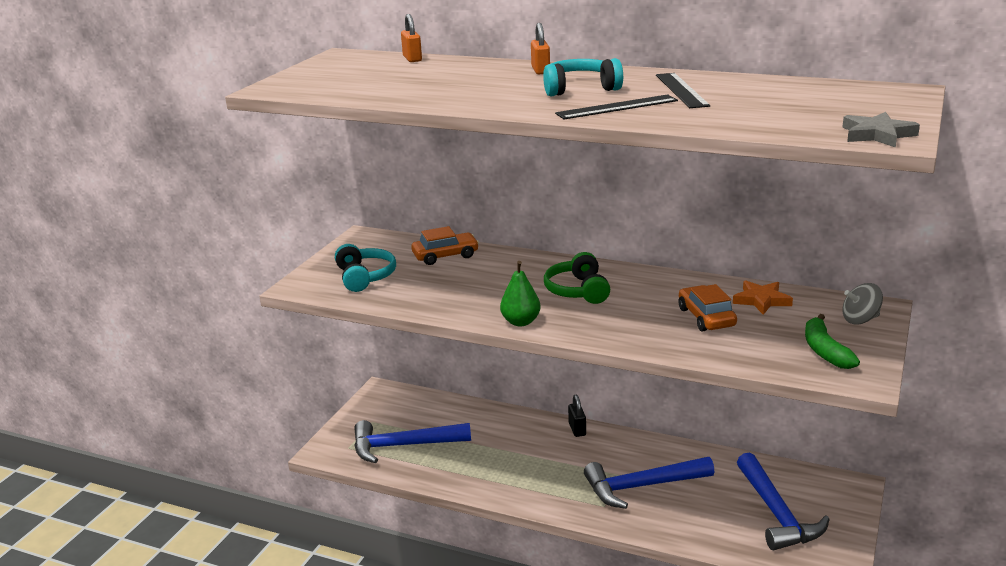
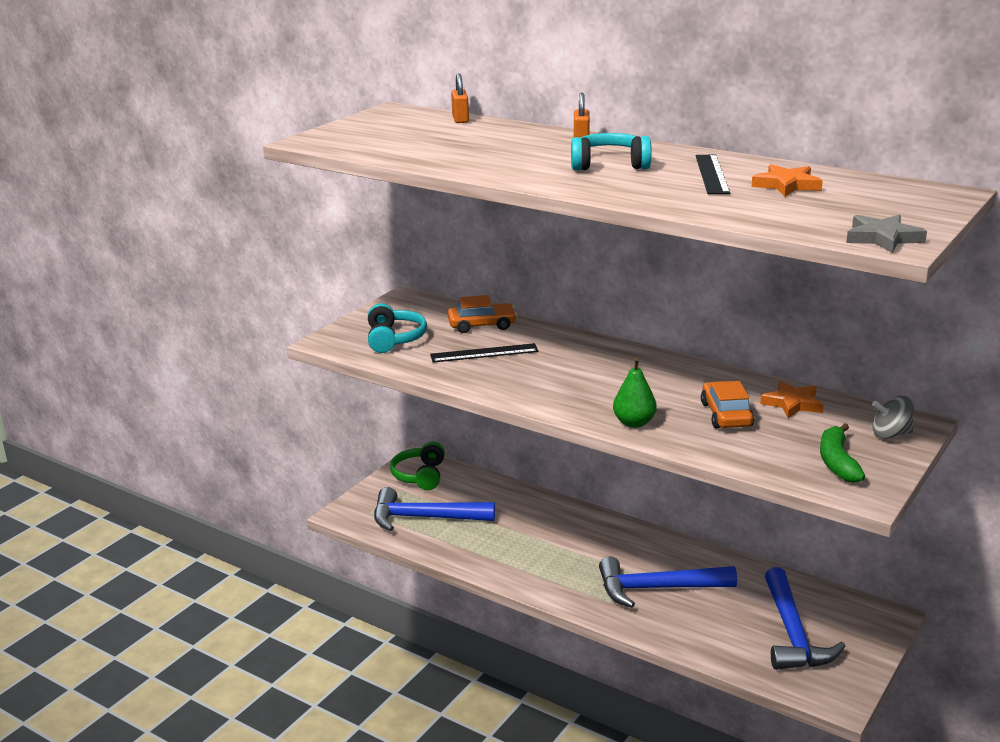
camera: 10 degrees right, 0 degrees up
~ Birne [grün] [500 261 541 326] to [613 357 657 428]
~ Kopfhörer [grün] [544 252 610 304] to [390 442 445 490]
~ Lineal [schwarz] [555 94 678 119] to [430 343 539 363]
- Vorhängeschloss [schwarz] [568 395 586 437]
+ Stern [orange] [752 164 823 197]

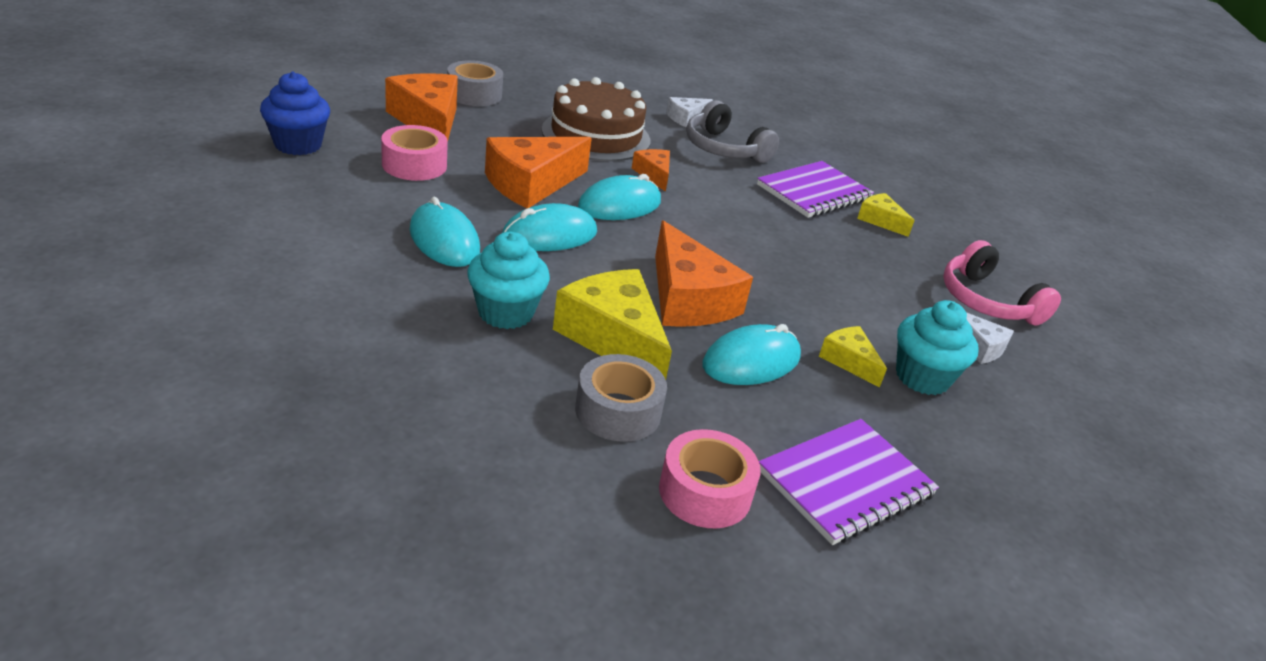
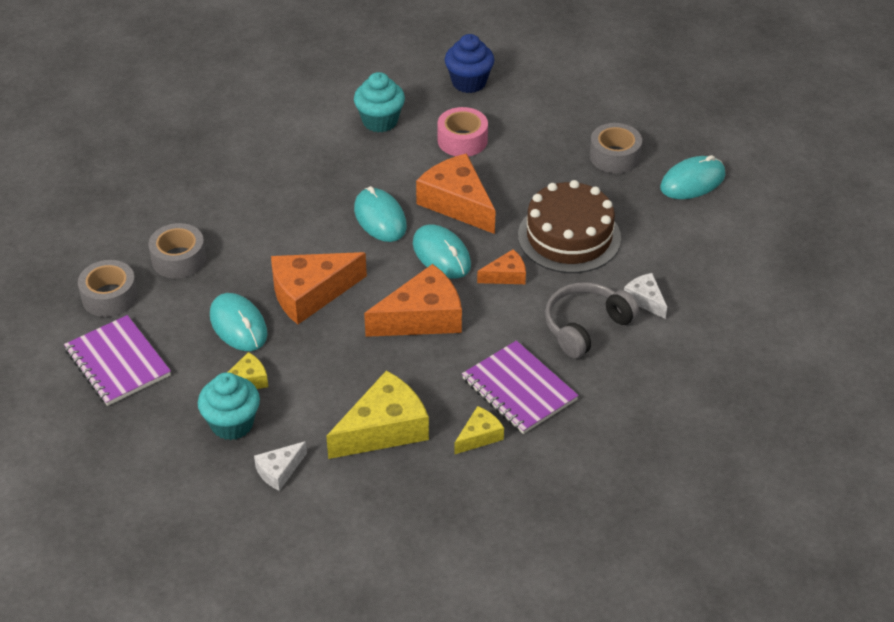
camera: 95 degrees right, 10 degrees up
~ Käse [orange] [385 73 458 140] to [364 264 462 337]
~ Computermaus [türkis] [410 197 480 267] to [660 155 726 199]
~ Muffin [türkis] [467 232 550 329] to [354 72 405 132]
~ Käse [gelb] [553 269 672 380] to [326 370 429 459]
~ Klebeband [rosa] [659 429 761 528] to Klebeband [grau] [78 260 138 317]
- Kopfhörer [rosa] [943 240 1061 326]

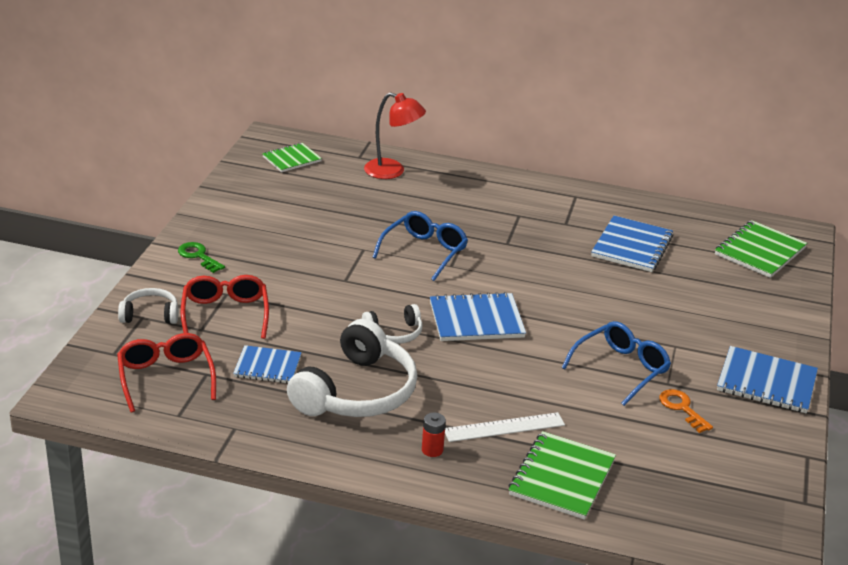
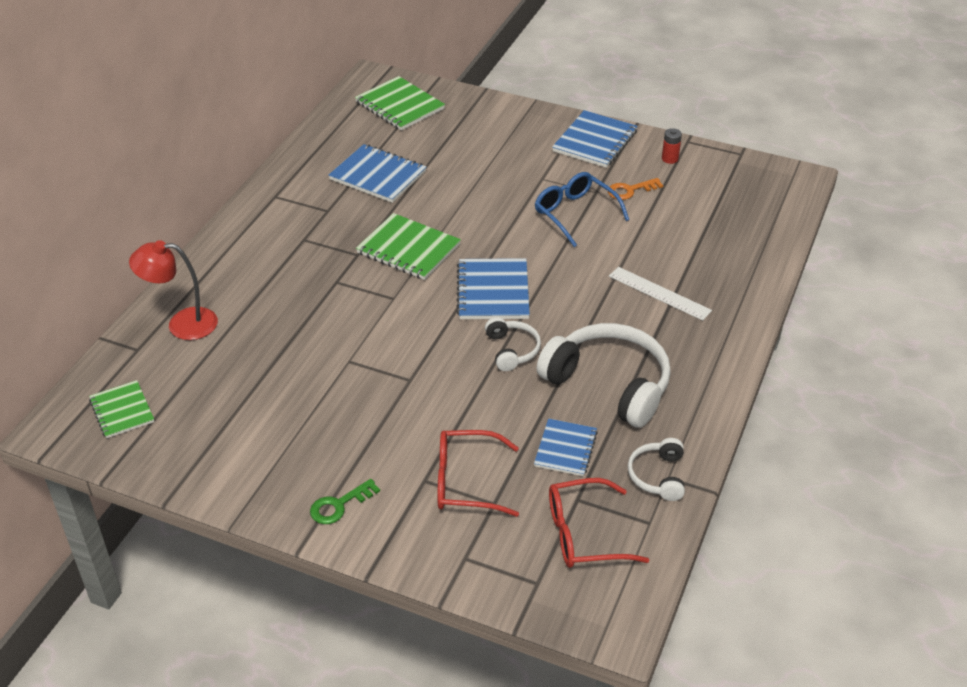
camera: 80 degrees left, 10 degrees up
~ Kopfhörer [weiß] [118 288 178 324] to [628 438 685 501]
~ Lampe [rot] [364 92 426 179] = [129 240 218 340] 120 degrees counterclockwise
- Brille [blau] [372 211 468 281]
~ Batterie [rot] [422 413 446 457] to [662 128 682 164]
~ Lineal [weiß] [445 412 565 442] = [609 267 712 321] 45 degrees counterclockwise
~ Notizbuch [grün] [508 431 616 520] to [356 213 461 280]

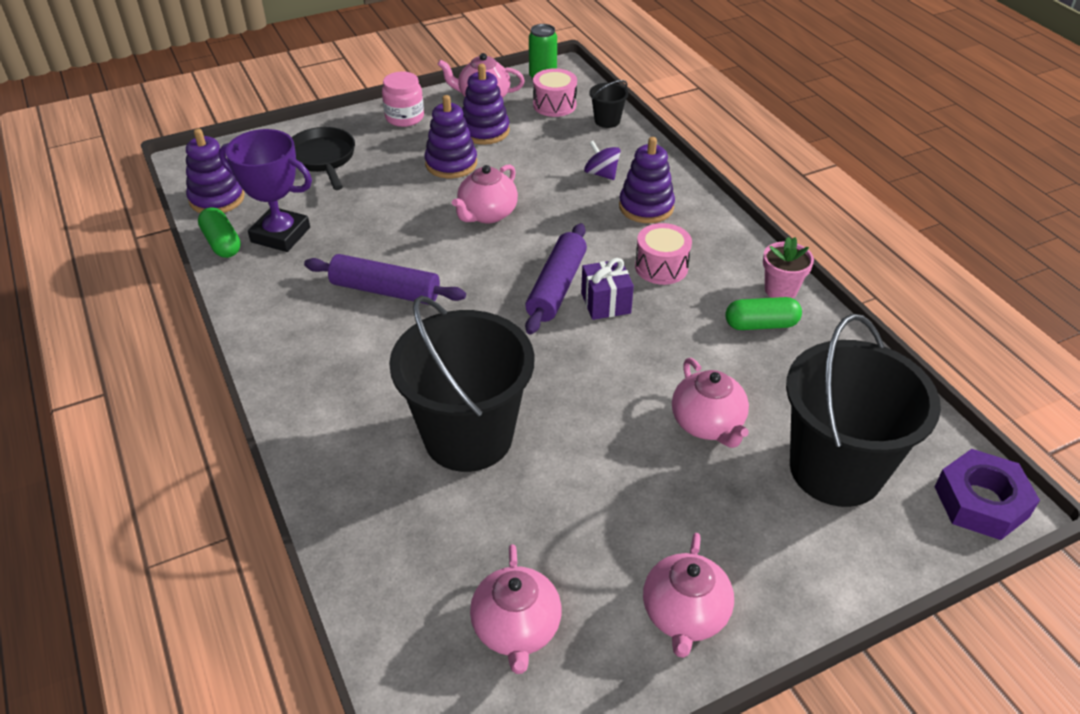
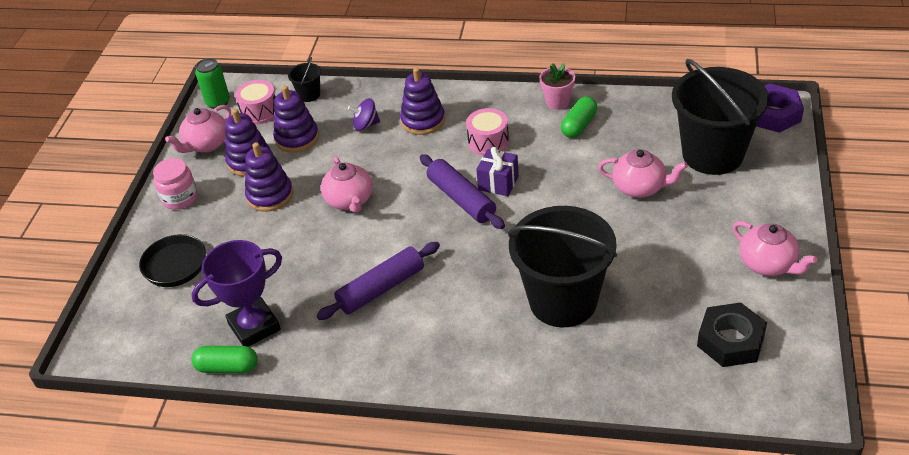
camera: 50 degrees left, 0 degrees up
~ Stapelspielzeug [lila] [186 129 245 213] to [273 86 319 153]
~ Teekanne [rosa] [470 544 562 674] to Sechskantmutter [schwarz] [697 302 767 367]

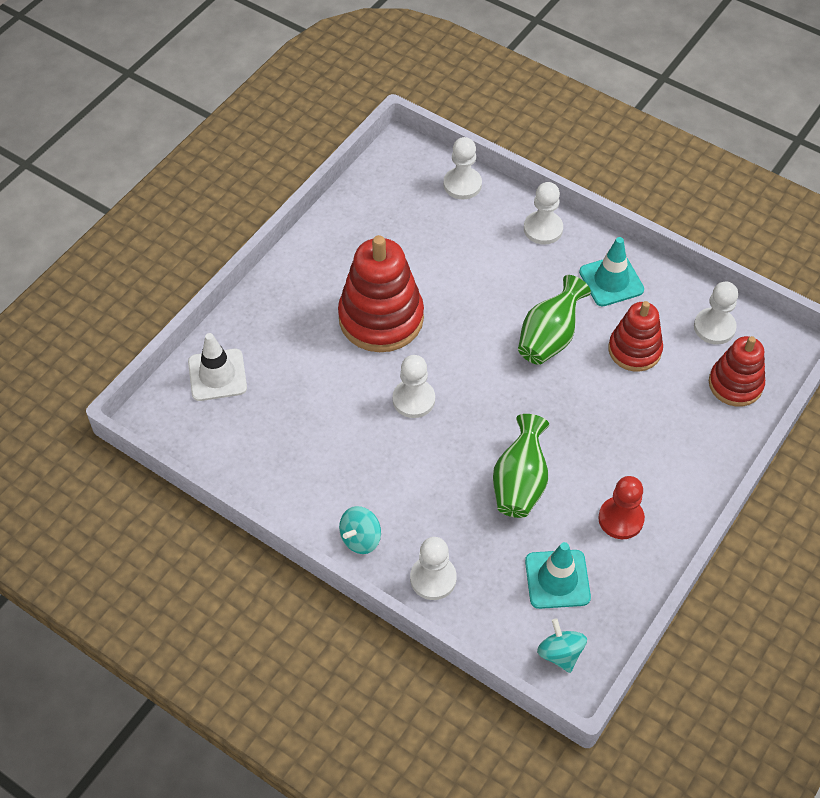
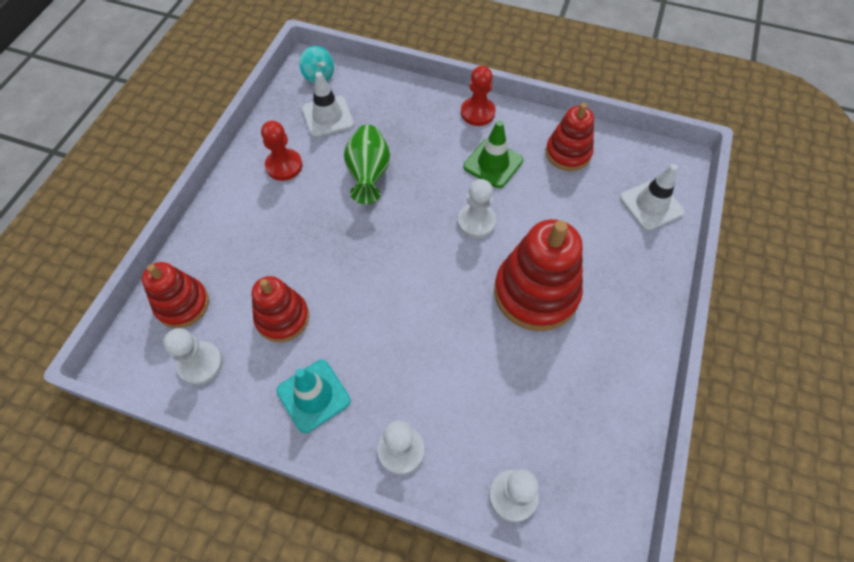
camera: 165 degrees right, 5 degrees up
~ Kreisel [türkis] [339 506 381 554] to Bauer [rot] [461 66 496 126]
- Bauer [weiß] [410 537 457 600]
- Vase [grün] [518 275 591 365]
~ Leitkegel [türkis] [525 542 591 609] to Leitkegel [weiß] [302 72 354 138]
+ Leitkegel [grün] [464 120 523 188]
+ Stapelspielzeug [rot] [546 103 594 171]

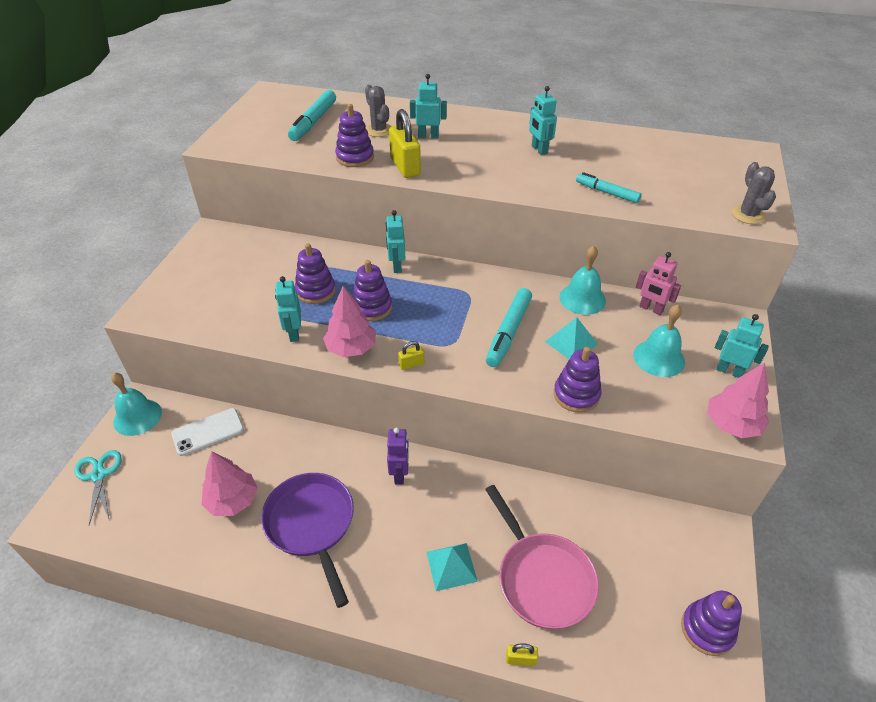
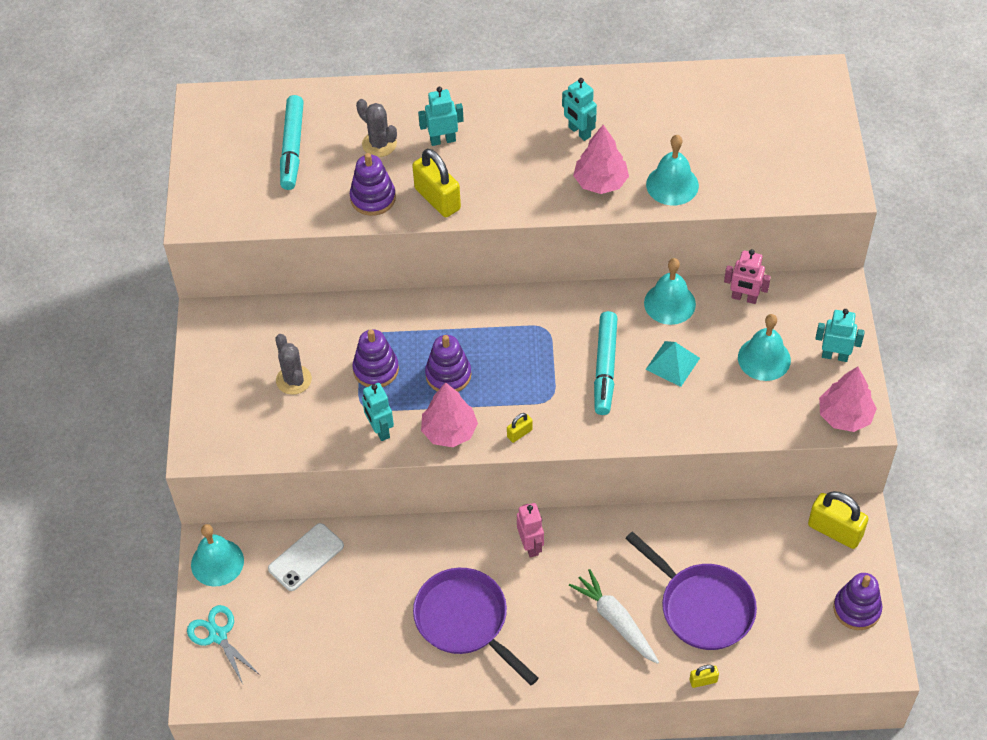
camera: 15 degrees left, 10 degrees up
~ Baum [rosa] [202 451 258 516] to [573 125 629 194]
- Roboter [türkis] [386 210 405 273]
~ Roboter [lila] [387 428 409 484] to Roboter [rosa] [517 503 544 558]
~ Pyramide [türkis] [427 543 478 591] to Karotte [weiß] [569 569 659 664]
~ Pfanne [rosa] [485 485 599 629] to Pfanne [lila] [625 532 757 650]
- Stapelspielzeug [lila] [554 347 602 413]
~ Filzstift [türkis] [576 172 641 203] to Glocke [türkis] [646 135 699 205]
~ Kaktus [grau] [732 162 776 224] to [275 334 312 395]
+ Vorhängeschloss [gelb] [808 491 868 549]

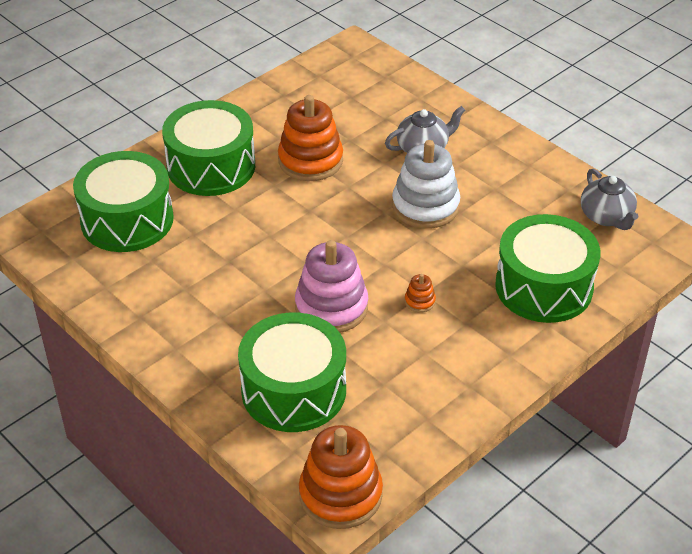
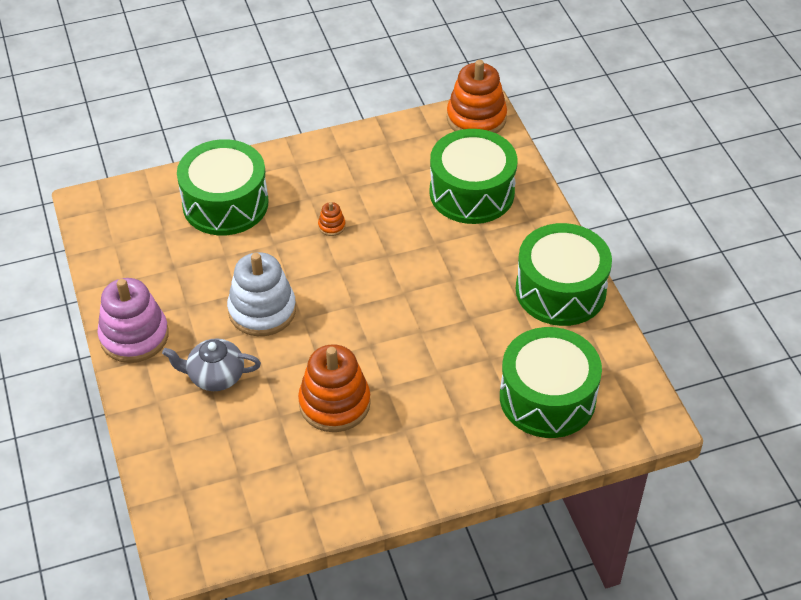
camera: 155 degrees left, 5 degrees up
~ Trommel [grün] [162 100 255 196] to [516 223 612 326]
~ Stapelspielzeug [rosa] [295 240 368 333] to [97 278 169 363]
- Teekanne [grau] [581 169 638 230]

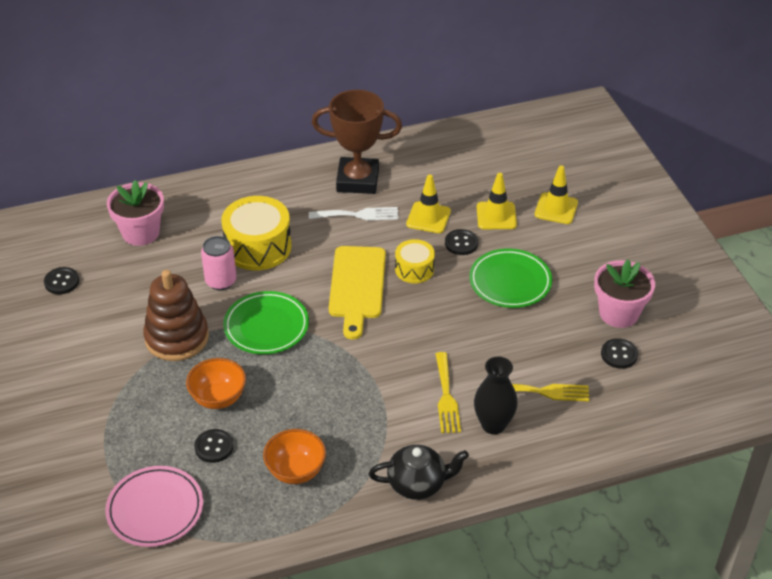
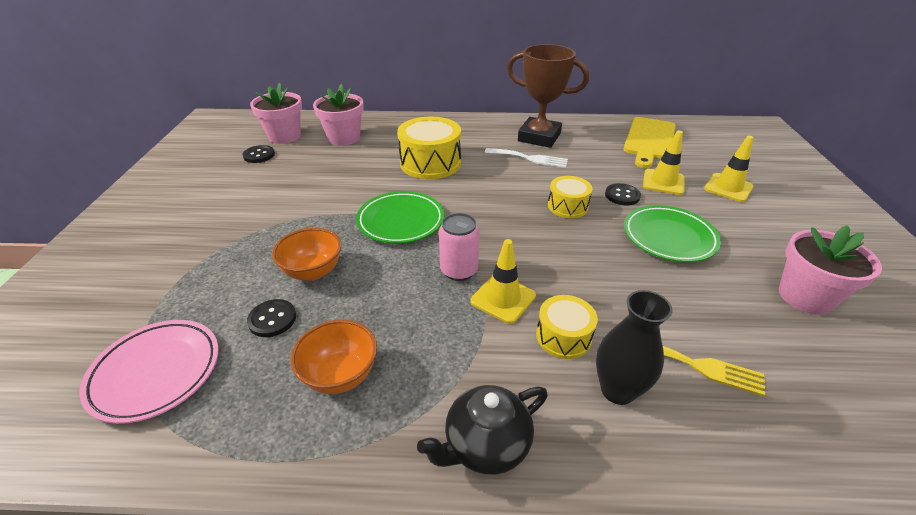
camera: 20 degrees right, 5 degrees down
- Stapelspielzeug [braun] [143 270 209 361]
~ Dose [rosa] [201 236 237 290] to [439 213 480 281]
~ Schneidebrett [gelb] [329 246 386 339] to [624 117 676 168]
~ Teekanne [schwarz] [369 445 469 500] = [417 385 548 475] 135 degrees clockwise
~ Leitkegel [gelb] [406 174 451 233] to [470 239 536 324]
~ Gabel [gelb] [436 352 461 433] to Trommel [gelb] [536 295 598 359]
- Knopf [schwarz] [601 338 638 369]
+ Blumentopf [rosa] [250 83 302 144]

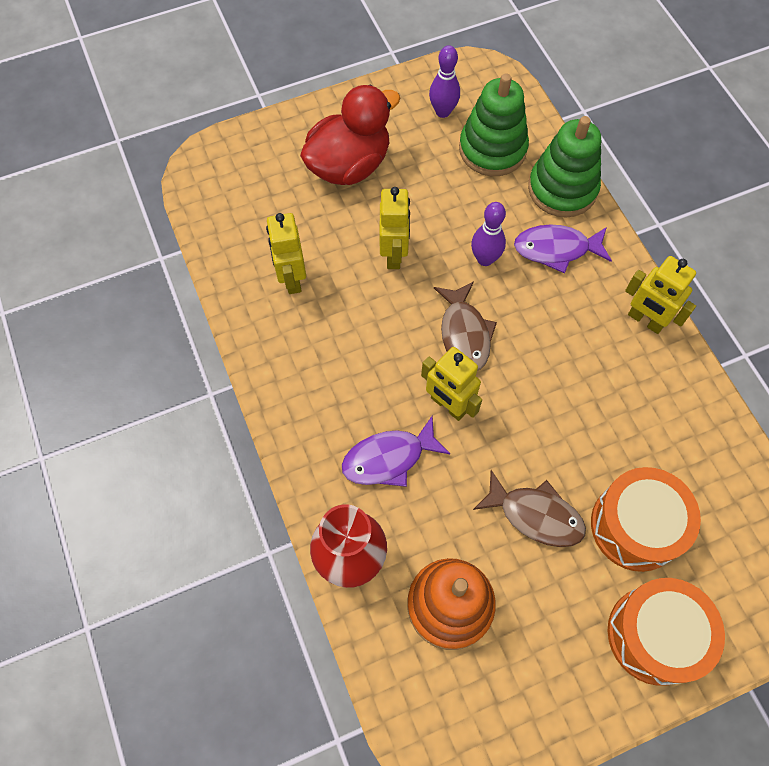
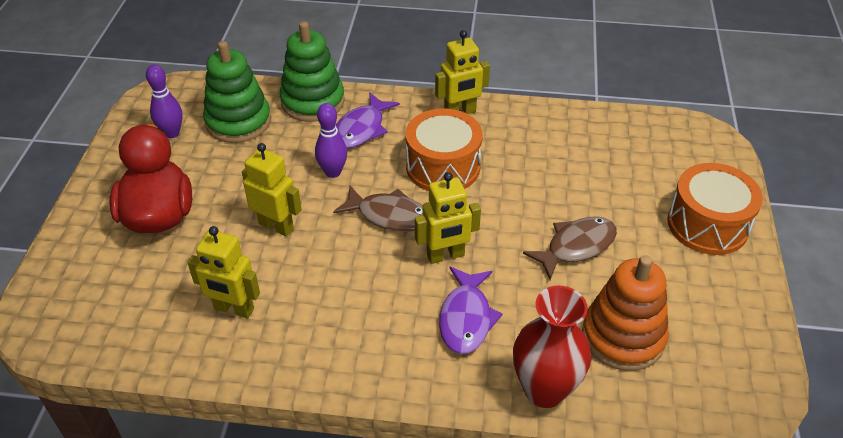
camera: 60 degrees left, 20 degrees down
~ Trommel [orange] [591 467 701 572] to [406 109 483 191]

